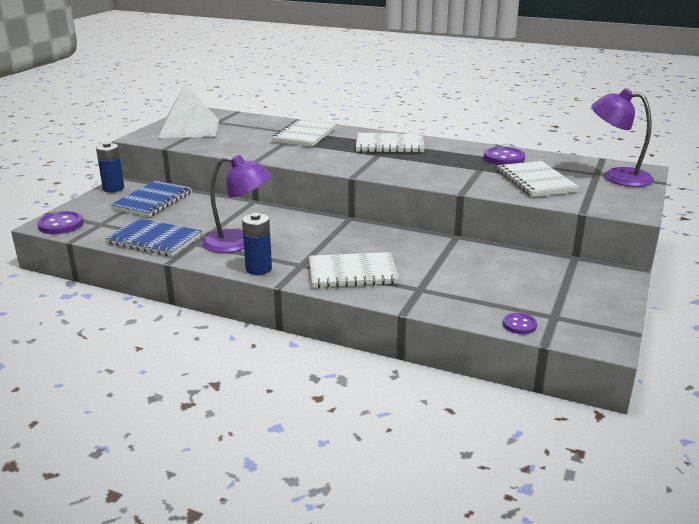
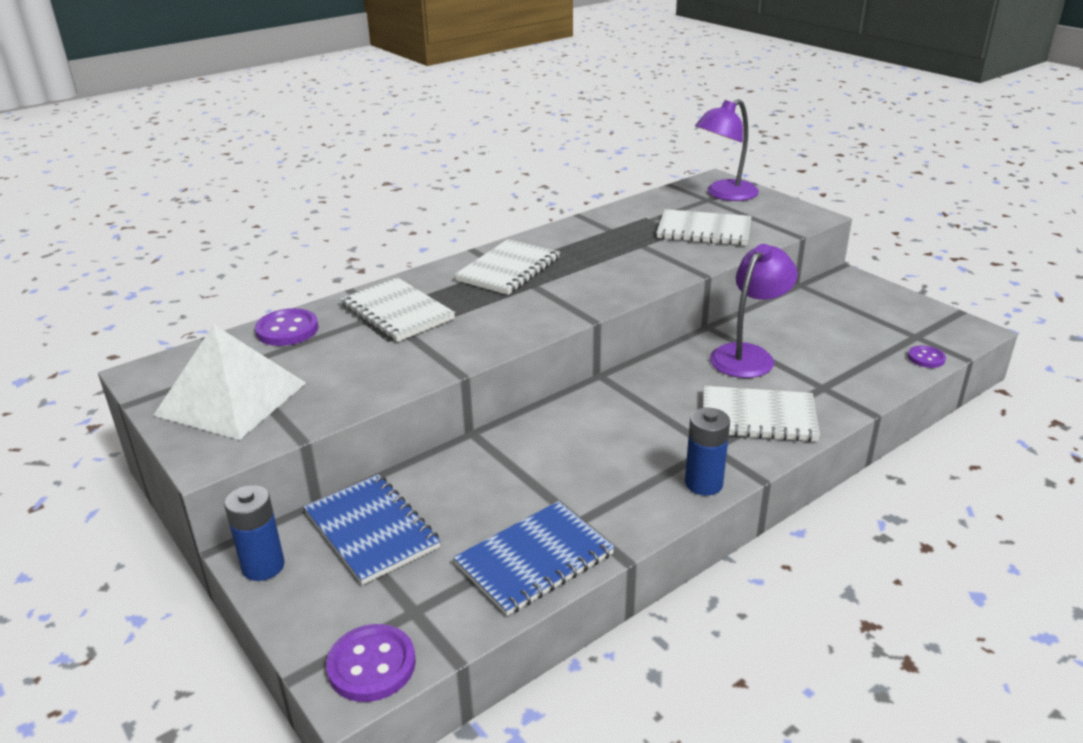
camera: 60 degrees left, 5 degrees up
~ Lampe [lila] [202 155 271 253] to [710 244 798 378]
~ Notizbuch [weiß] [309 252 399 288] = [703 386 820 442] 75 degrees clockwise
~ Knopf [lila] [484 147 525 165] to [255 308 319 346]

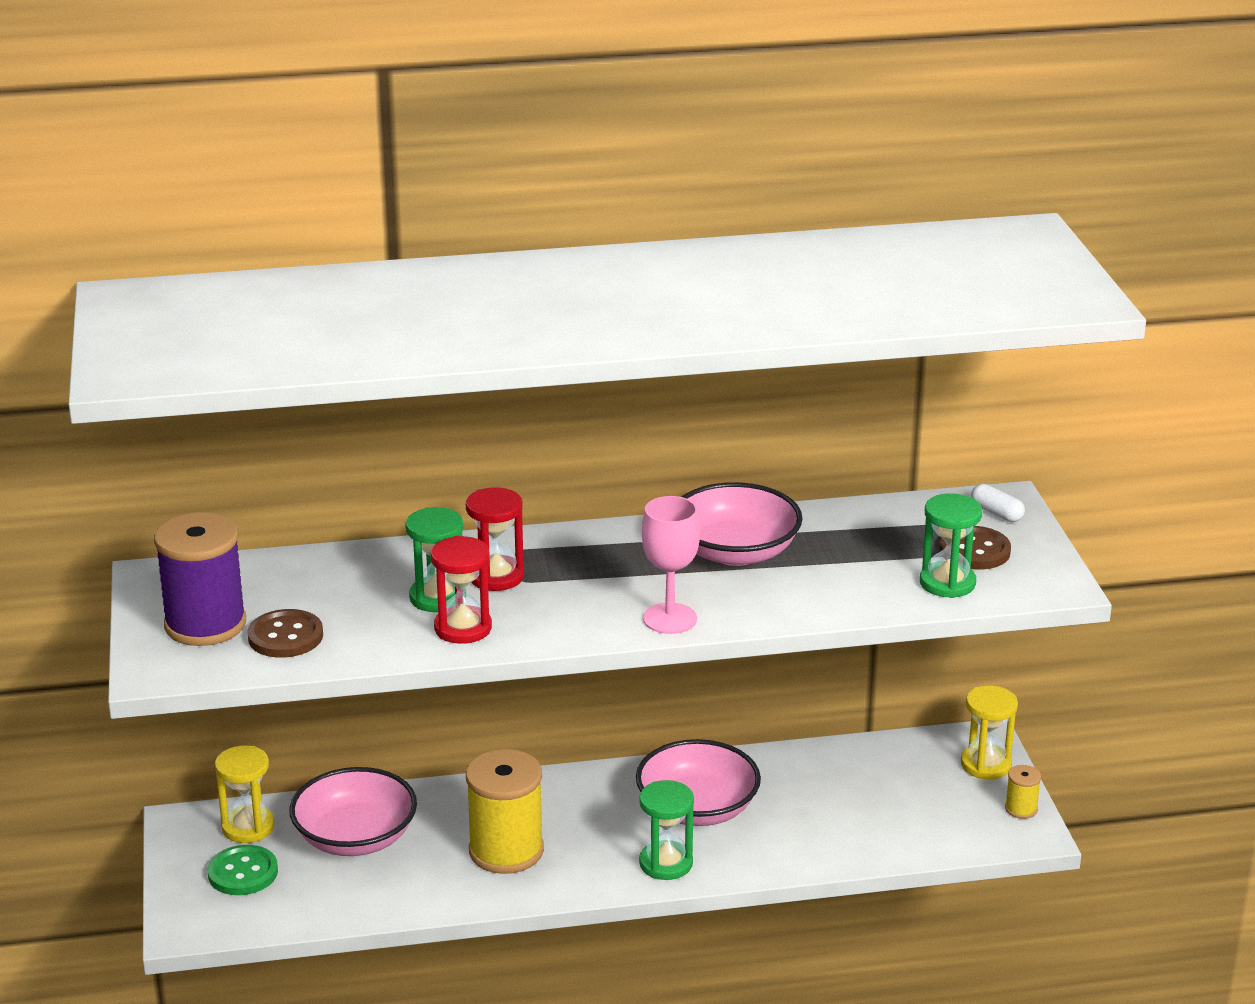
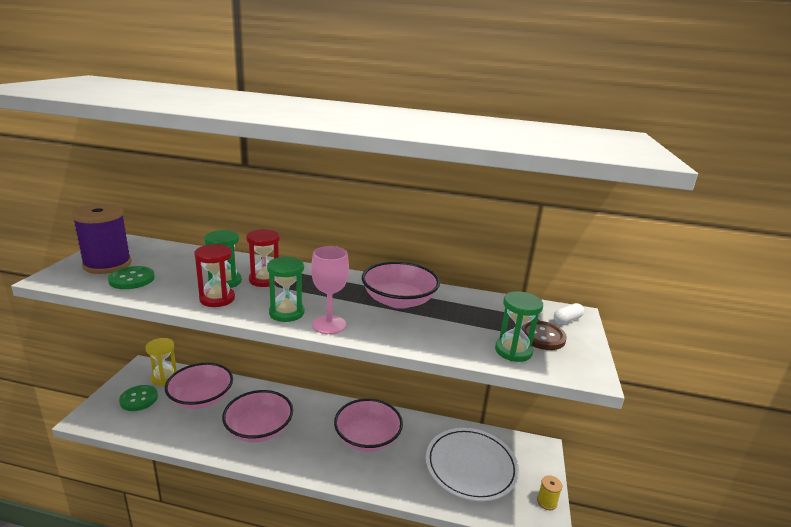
camera: 20 degrees right, 5 degrees down
~ Knopf [braun] [247 609 323 658] to Knopf [grün] [108 266 155 289]
~ Garnrolle [gelb] [466 749 544 874] to Schüssel [rosa] [222 390 293 443]
~ Sanduhr [grün] [639 780 694 880] to [267 256 304 322]
- Sanduhr [gelb] [961 685 1018 779]
~ Kapsel [weiß] [971 484 1025 522] = [554 303 584 324] 75 degrees clockwise
+ Teller [weiß] [426 428 519 501]

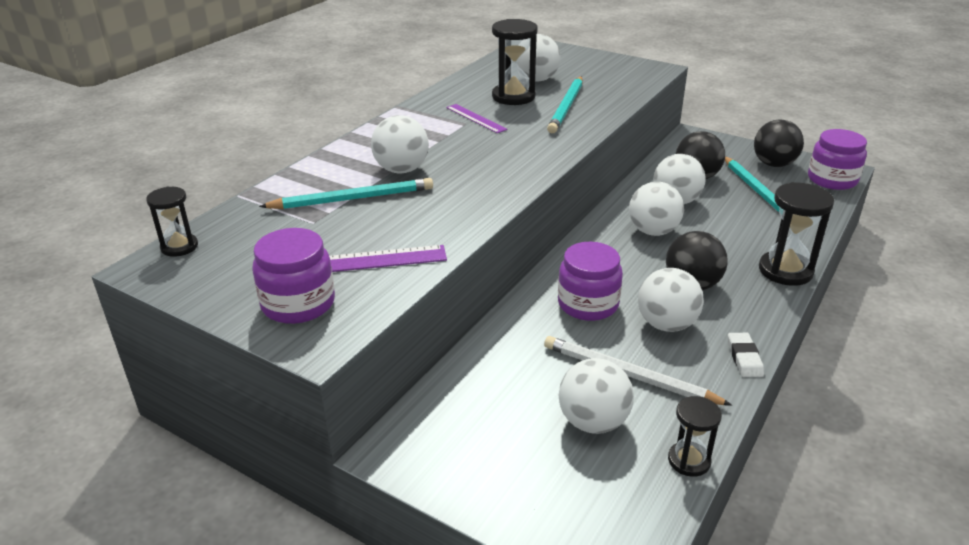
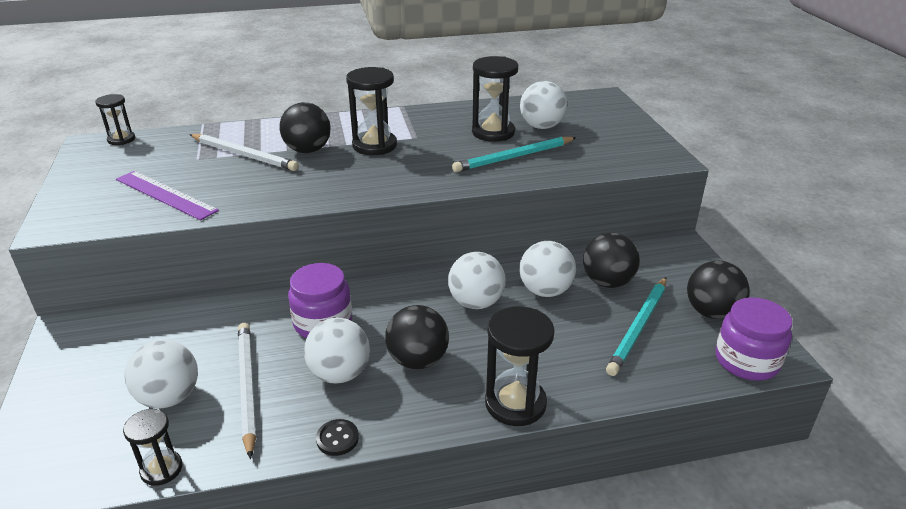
camera: 45 degrees right, 0 degrees up
- Einmachglas [lila] [252 228 335 324]
~ Bleistift [türkis] [259 178 433 209] to Bleistift [weiß] [189 134 299 171]
~ Ball [weiß] [371 115 429 173] to Ball [schwarz] [279 102 331 153]
- Lineal [lila] [446 104 507 133]
~ Radiergummi [weiß] [728 333 764 377] to Knopf [schwarz] [316 419 359 456]
+ Sanduhr [schwarz] [346 67 397 155]

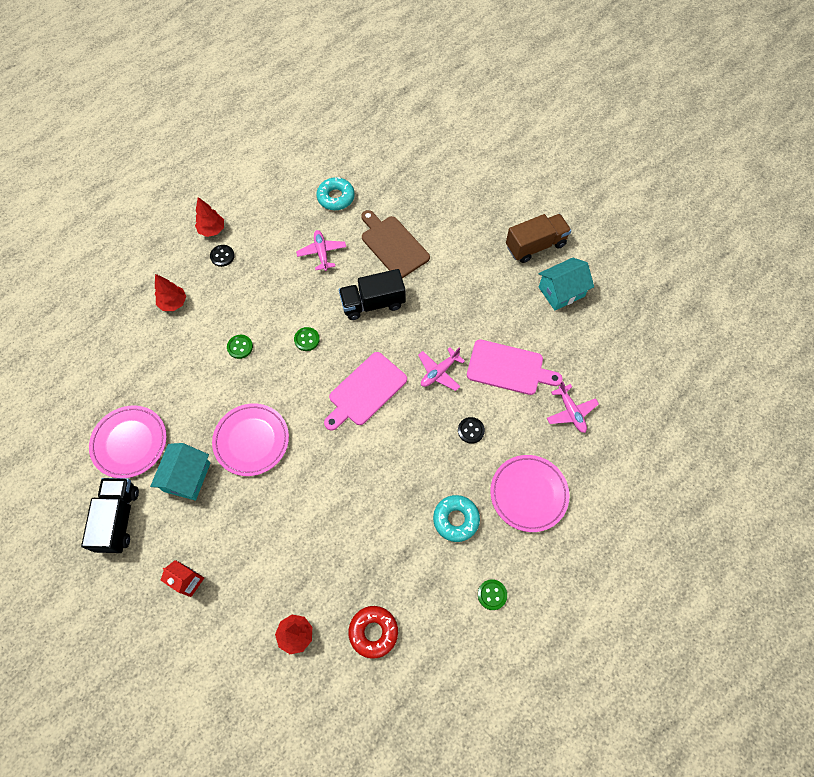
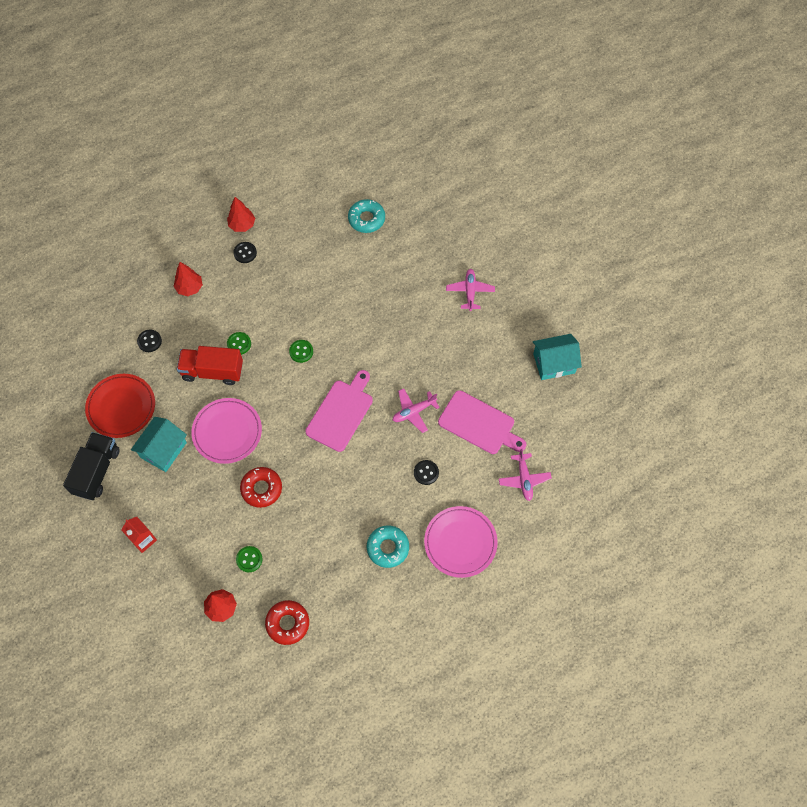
camera: 15 degrees right, 0 degrees up
~ Teller [rosa] [89 405 167 478] to Teller [rot] [85 374 155 438]
~ Flugzeug [rosa] [296 230 346 271] to [446 269 495 311]
~ Schneidebrett [rosa] [324 352 407 431] = [305 370 373 452] 150 degrees clockwise
- Lastwagen [schwarz] [339 269 405 320]
- Schneidebrett [braun] [361 210 430 278]
~ Knopf [grün] [478 579 507 610] to [236 546 263 572]
- Lastwagen [braun] [506 214 571 263]
+ Knopf [schwarz] [137 330 162 352]
+ Lastwagen [rot] [177 346 243 385]
+ Donut [rot] [240 467 282 508]

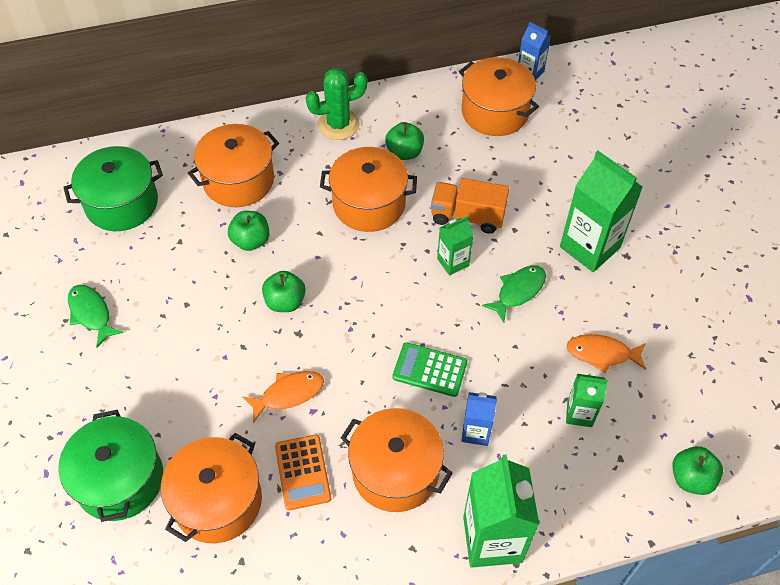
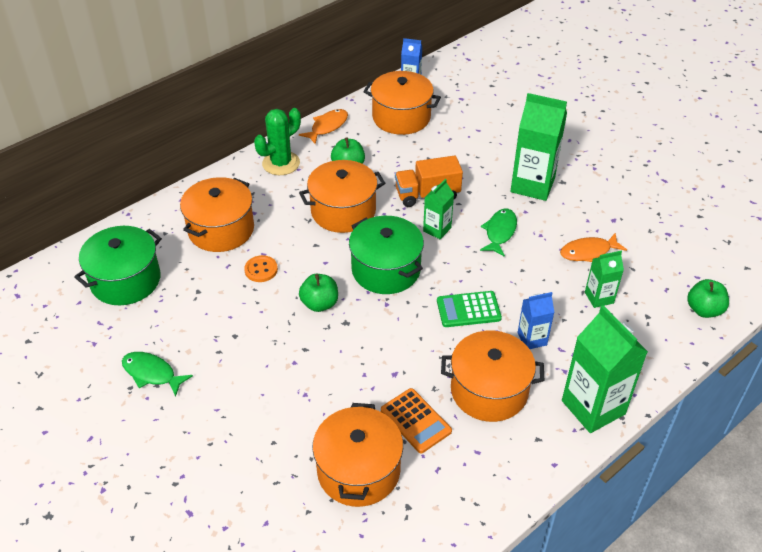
camera: 25 degrees left, 10 degrees down
~ Kochtopf [grün] [58 410 163 522] to [349 216 424 294]
~ Apfel [grün] [228 211 269 251] to Knopf [orange] [244 255 278 282]
~ Fisch [orange] [242 371 324 423] to [299 109 348 144]

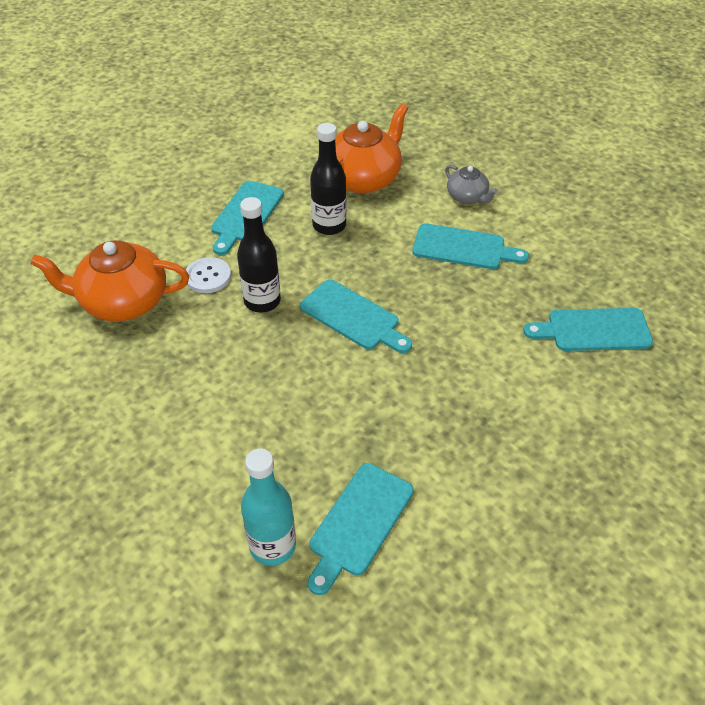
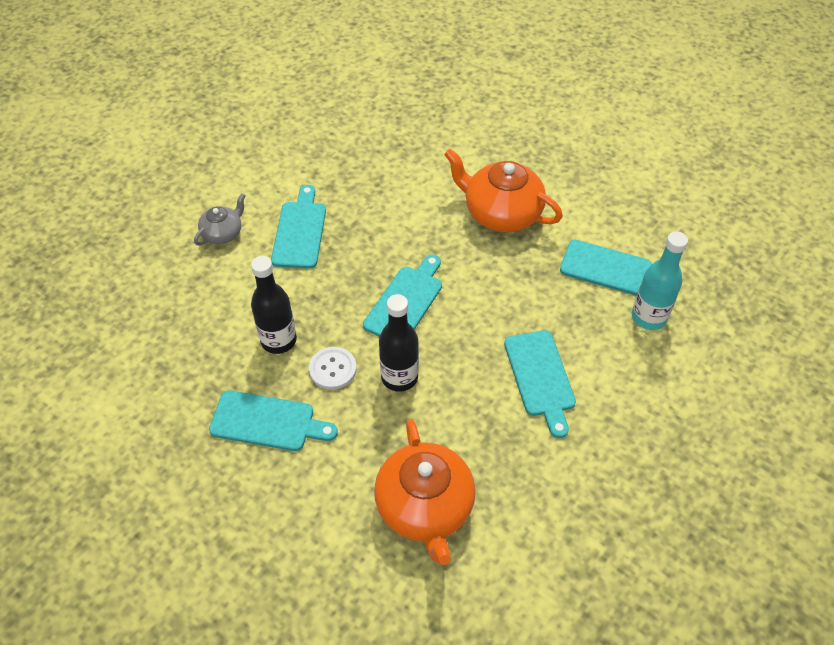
camera: 100 degrees left, 5 degrees up
~ Knopf [weiß] [186 257 231 293] to [309 347 356 390]
~ Teekanne [orange] [335 104 408 193] to [444 149 563 232]
~ Schneidebrett [türkis] [523 308 653 351] to [504 330 576 438]

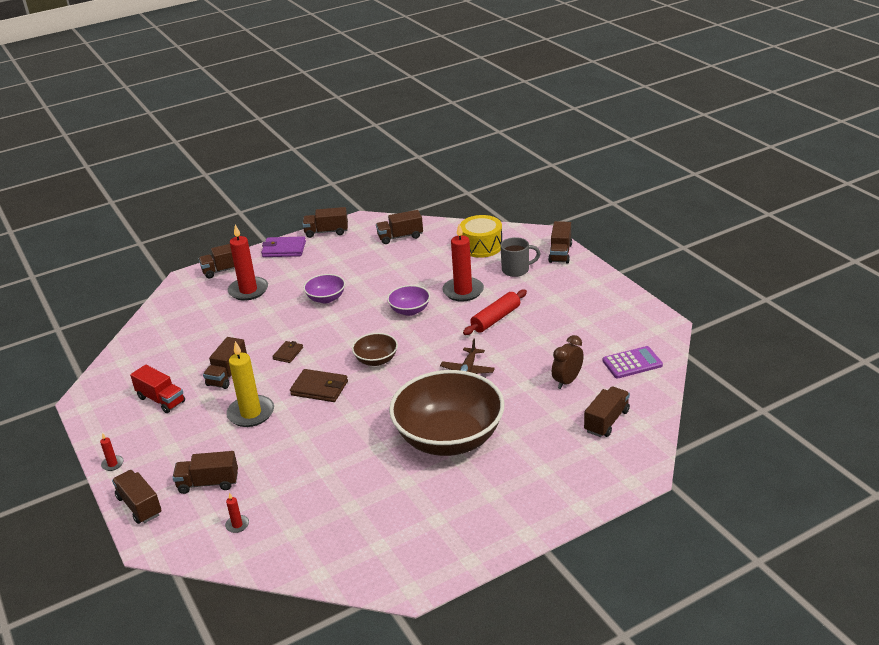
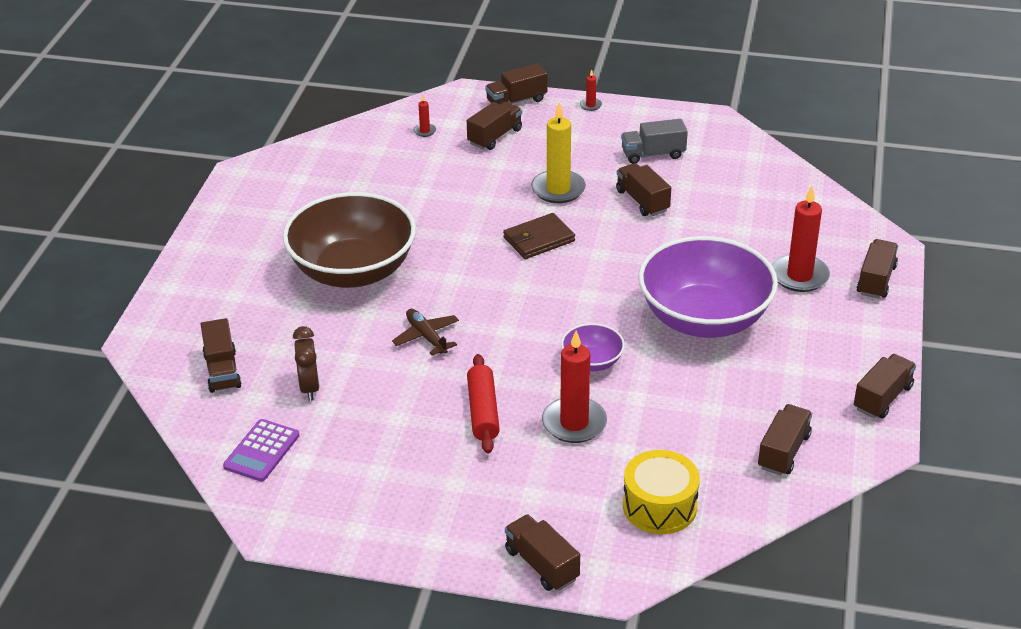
camera: 130 degrees right, 5 degrees up
~ Lastwagen [braun] [112 470 162 524] = [485 63 547 105] 150 degrees clockwise
~ Lastwagen [rot] [130 365 185 413] to Lastwagen [grau] [621 119 688 164]
- Geldbörse [lila] [261 236 306 257]
- Geldbörse [braun] [272 341 303 363]
~ Schüssel [lila] [303 274 345 303] = [638 236 778 338] x2.22
- Schüssel [braun] [352 333 398 366]
- Tasse [grau] [500 237 541 277]

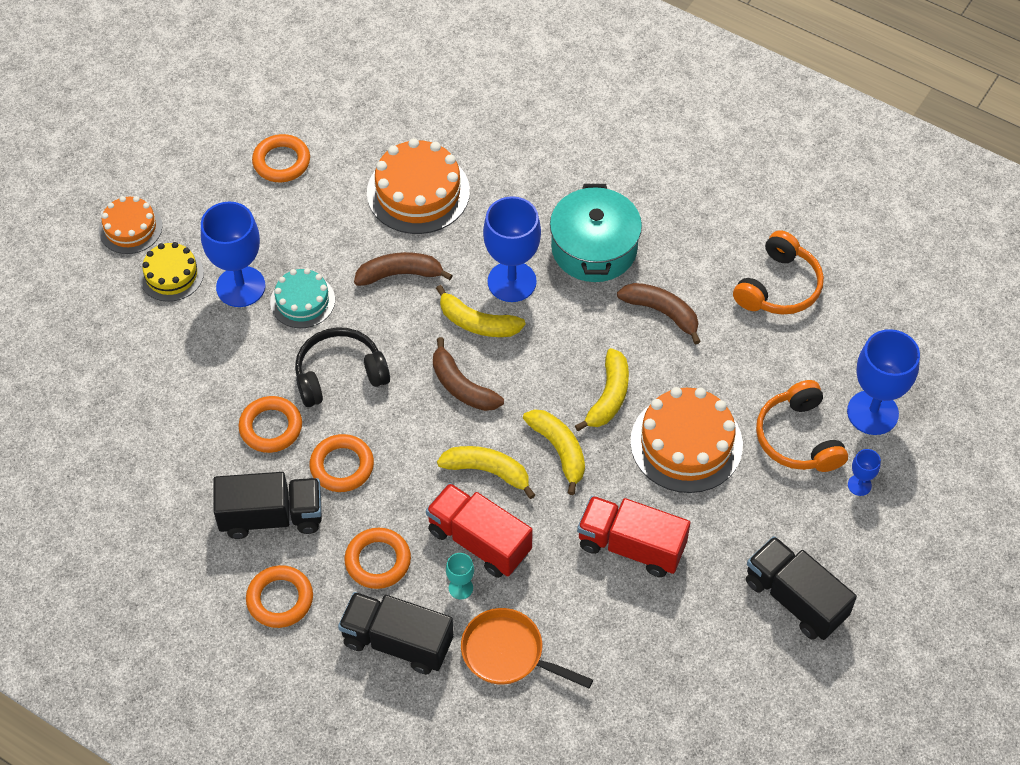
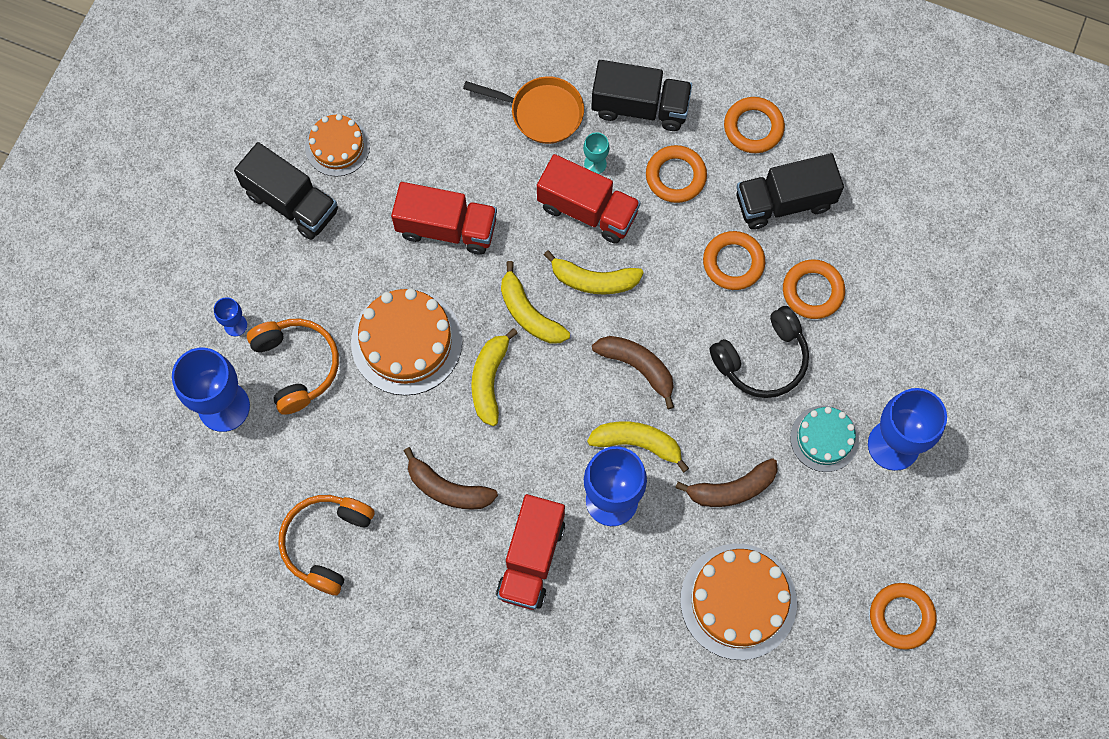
camera: 170 degrees right, 15 degrees up
~ Kuchen [orange] [99 196 162 254] to [305 114 370 177]
- Kuchen [gelb] [139 242 204 302]
~ Kochtopf [türkis] [550 184 642 282] to Lastwagen [rot] [496 494 565 610]

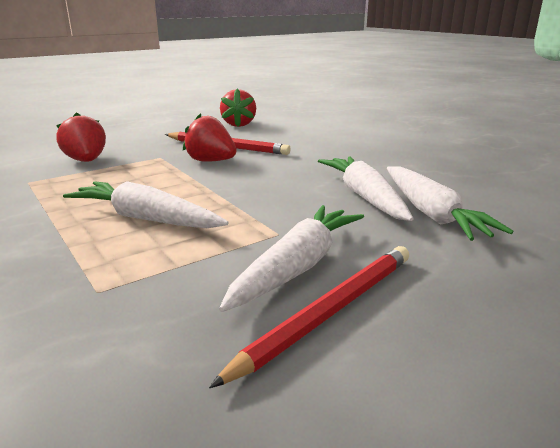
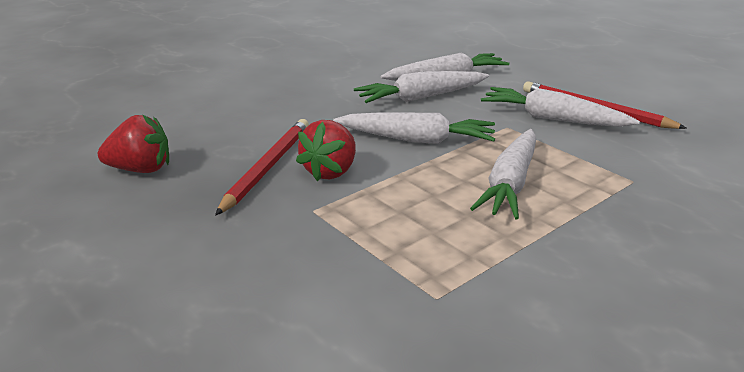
camera: 95 degrees left, 5 degrees up
- Erdbeere [rot] [56 112 106 162]
+ Karotte [weiß] [333 112 495 144]

